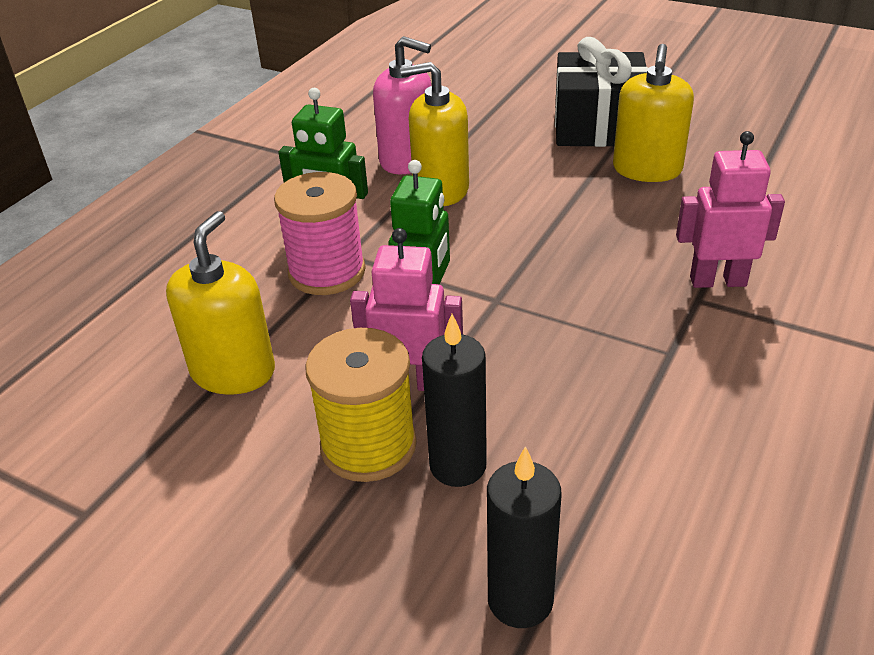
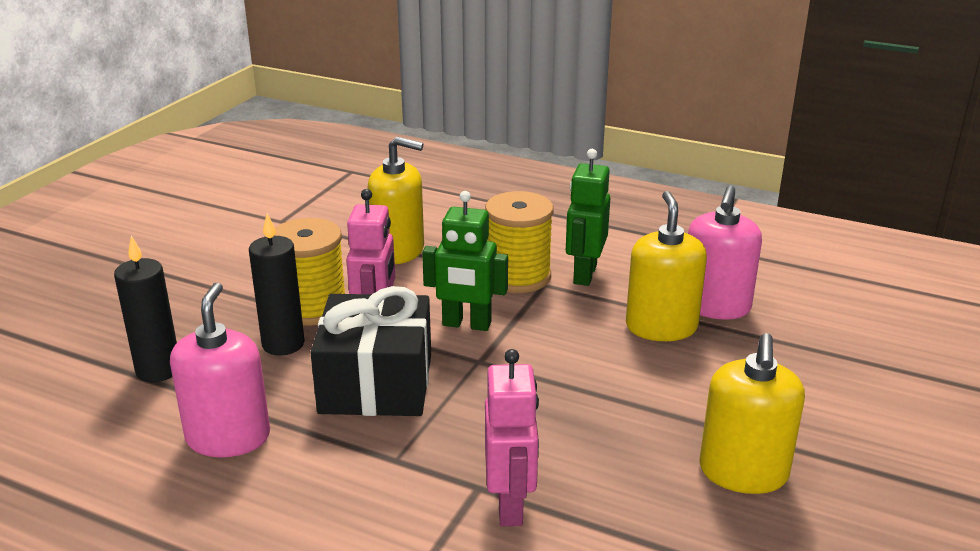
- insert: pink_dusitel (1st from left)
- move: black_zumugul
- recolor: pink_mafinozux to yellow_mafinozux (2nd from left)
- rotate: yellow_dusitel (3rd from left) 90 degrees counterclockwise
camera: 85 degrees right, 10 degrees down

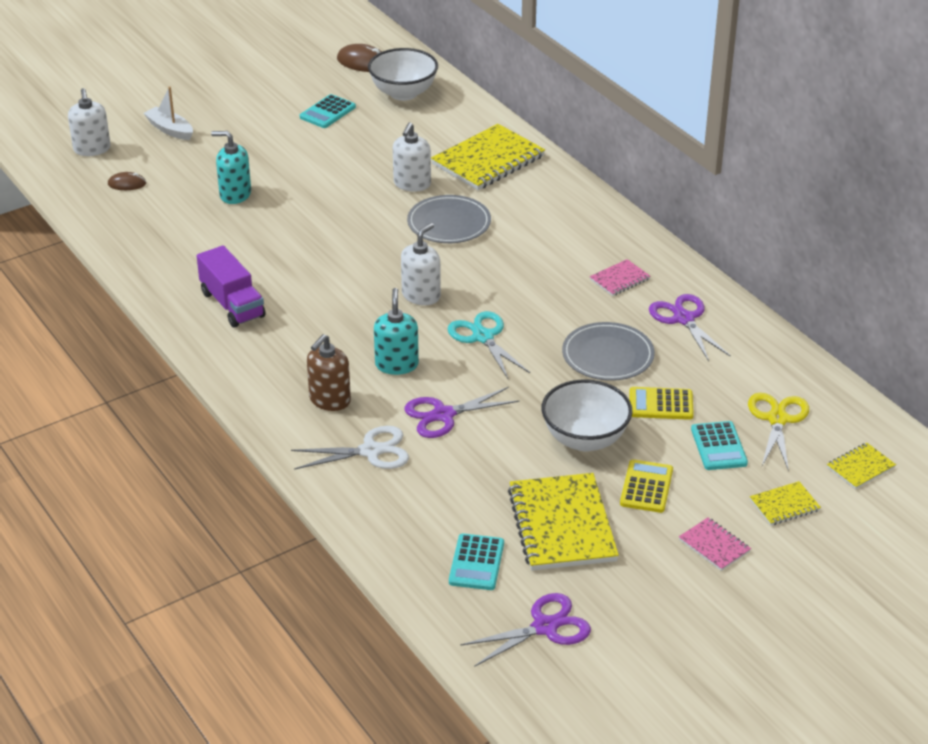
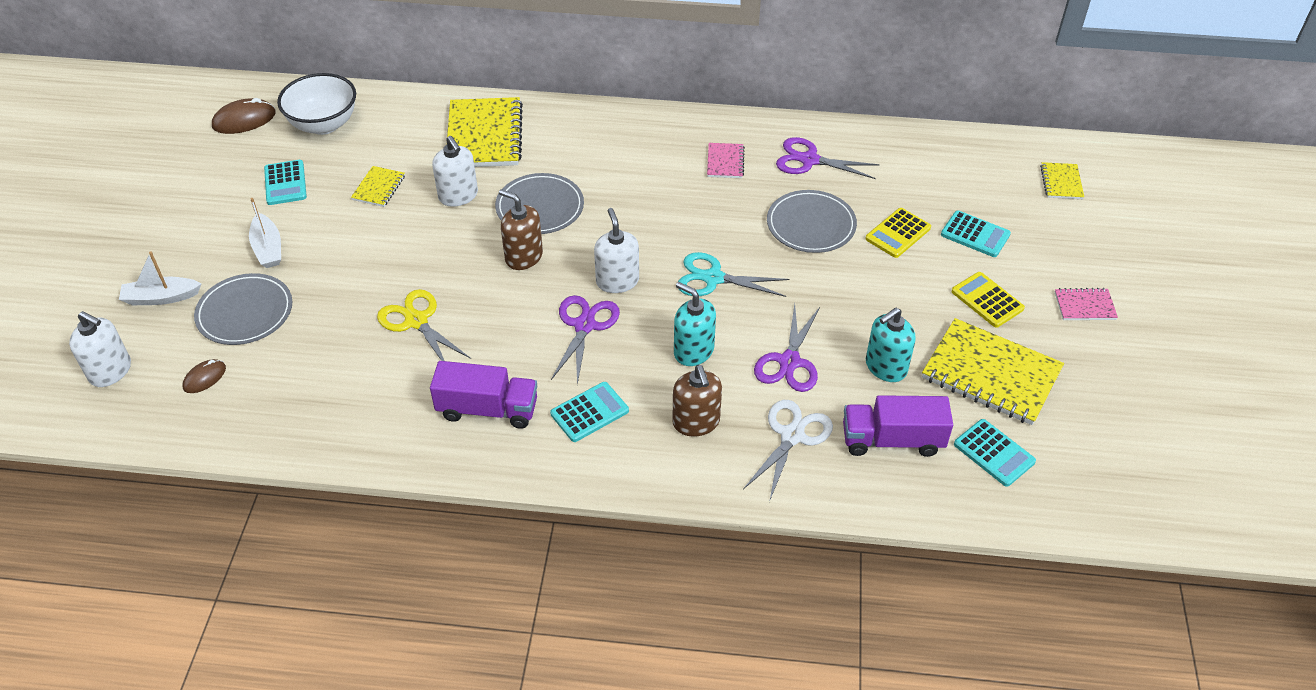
- insert: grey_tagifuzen (1st from left)
- insert: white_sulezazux (2nd from left)
- move: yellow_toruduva (3rd from left in the first image) to yellow_toruduva (1st from left)
- move: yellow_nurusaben
- insert: brown_dusitel (1st from left)
- insert: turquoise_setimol (2nd from left)
- move: purple_nurusaben (2nd from left in the first image) to purple_nurusaben (1st from left)
- insert: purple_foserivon (2nd from left)
- move: turquoise_dusitel (1st from left in the first image) to turquoise_dusitel (2nd from left)
- delete: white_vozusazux (2nd from left)
camera: 50 degrees left, 10 degrees up

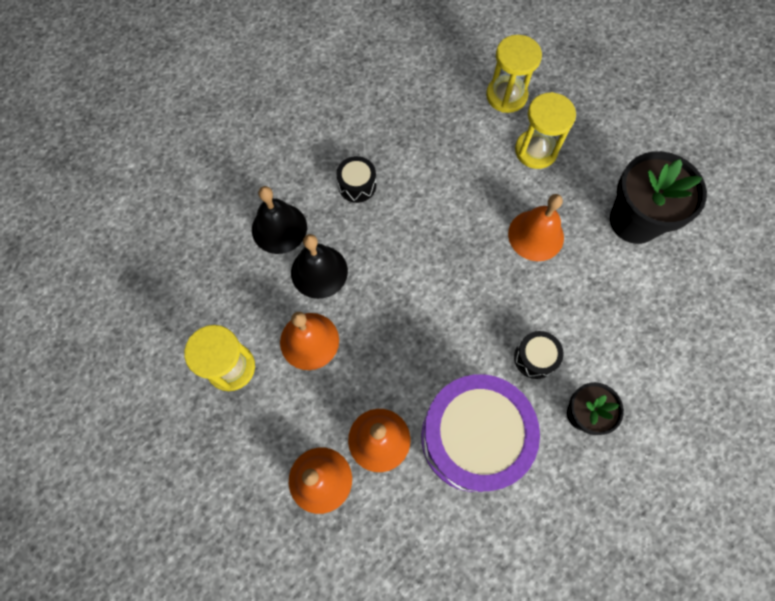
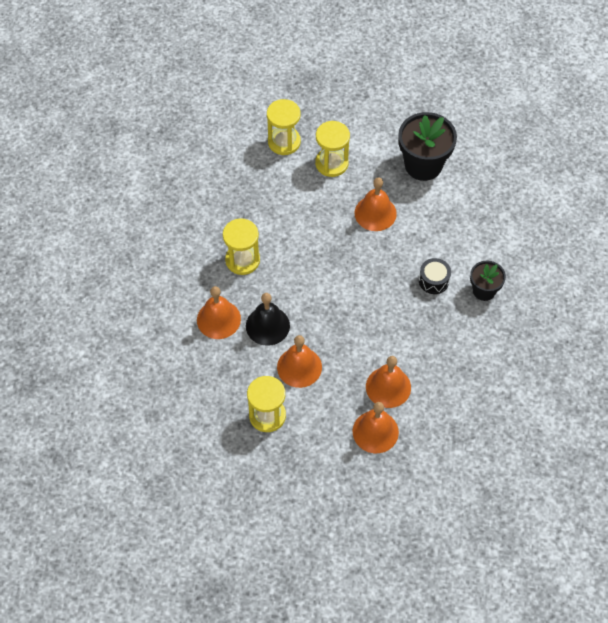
- recolor: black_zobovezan (1st from left) to orange_zobovezan (1st from left)
- replace: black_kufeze (1st from left) to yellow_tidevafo (1st from left)
- delete: purple_kufeze
camera: 40 degrees left, 10 degrees down

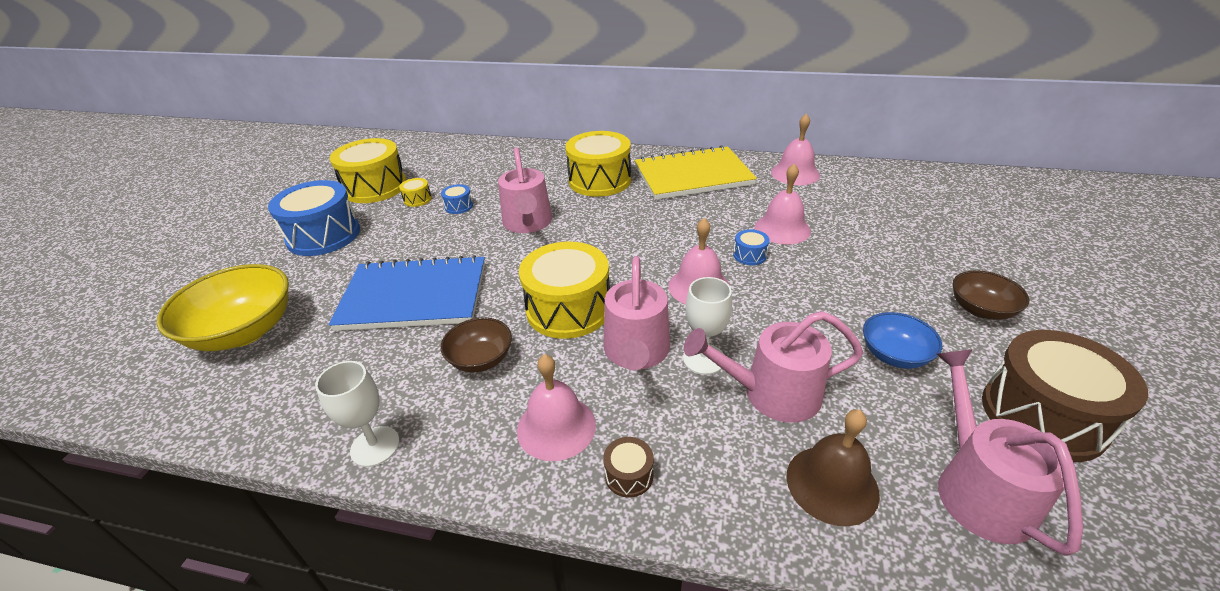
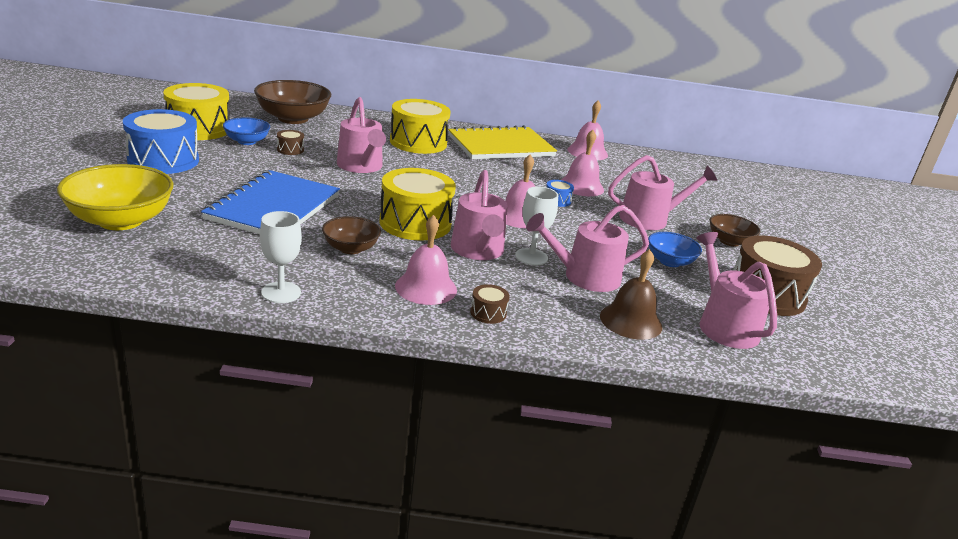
- rotate: blue_toruduva 60 degrees counterclockwise
- replace: yellow_kufeze (2nd from left) to blue_vozusazux (1st from left)
- insert: brown_vozusazux (1st from left)
- recolor: blue_kufeze (2nd from left) to brown_kufeze (1st from left)
- insert: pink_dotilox (4th from left)
camera: 15 degrees left, 10 degrees down

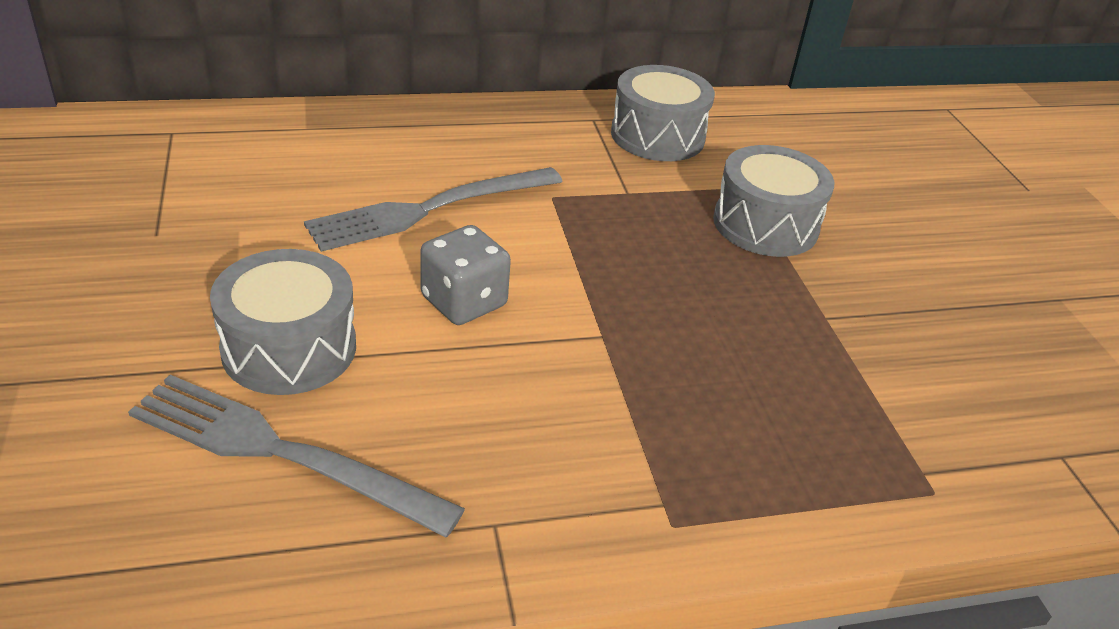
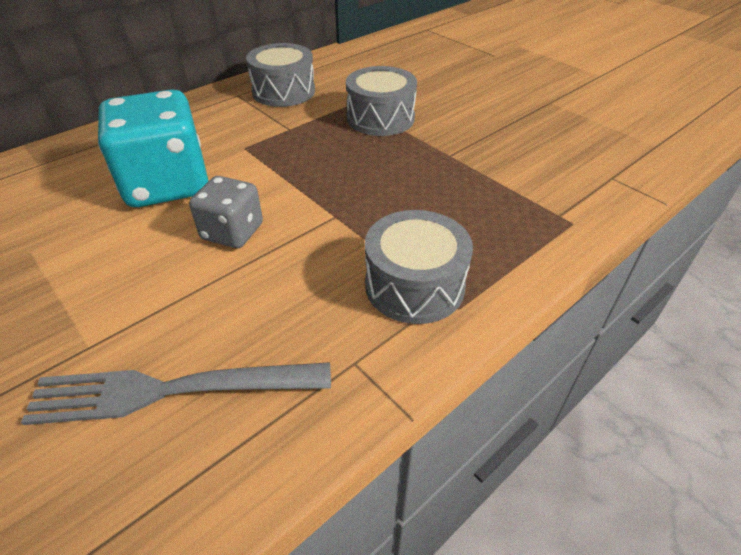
- replace: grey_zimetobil (2nd from left) to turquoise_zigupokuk
- move: grey_kufeze (1st from left in the first image) to grey_kufeze (3rd from left)
camera: 25 degrees left, 5 degrees up

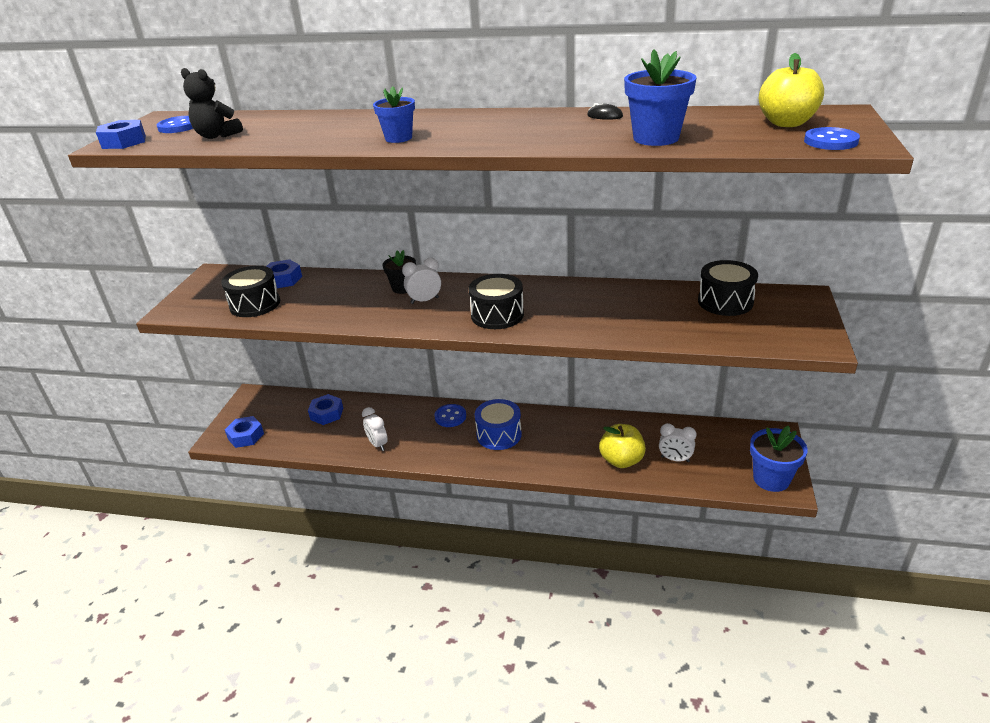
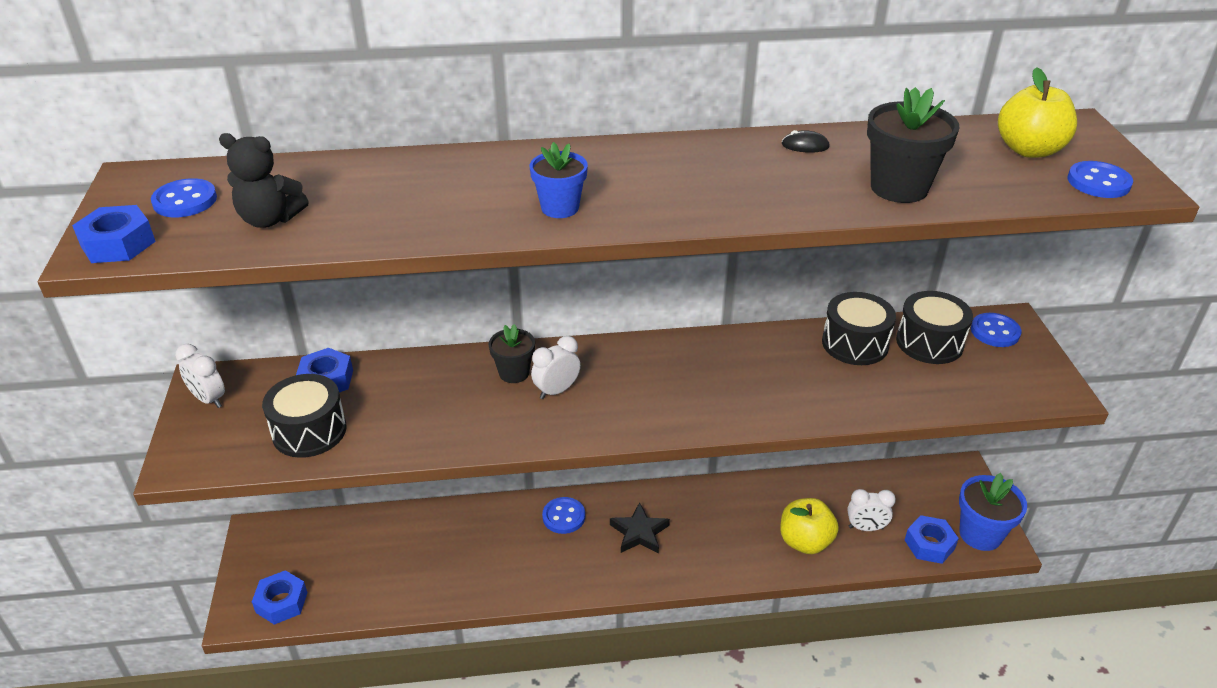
- move: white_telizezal (1st from left)
- replace: blue_kufeze to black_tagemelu
- move: black_kufeze (2nd from left)
- recolor: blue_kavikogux (2nd from left) to black_kavikogux (2nd from left)
- move: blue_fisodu (4th from left)
- insert: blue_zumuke (3rd from left)
camera: 20 degrees left, 5 degrees up

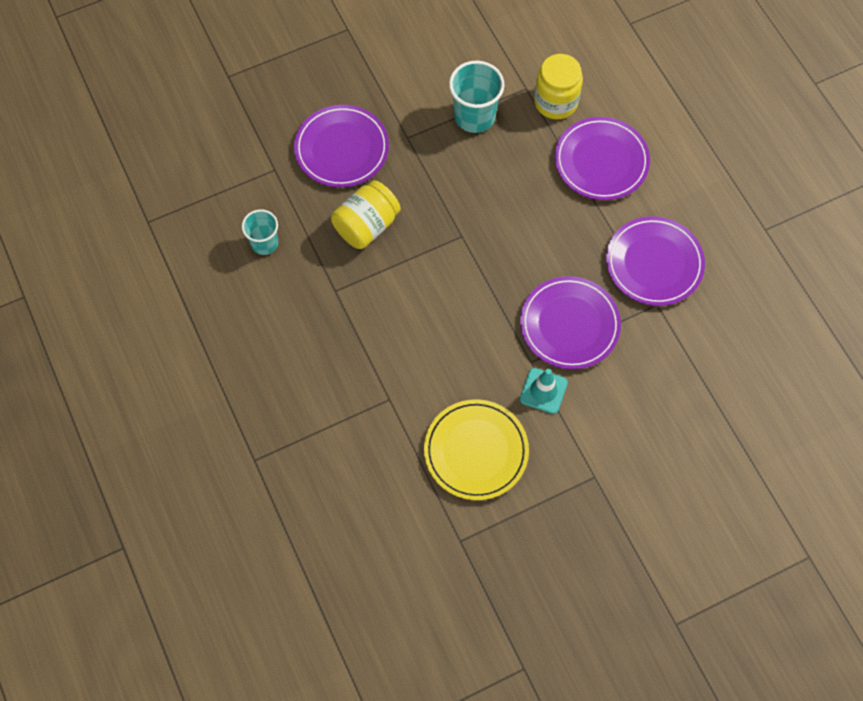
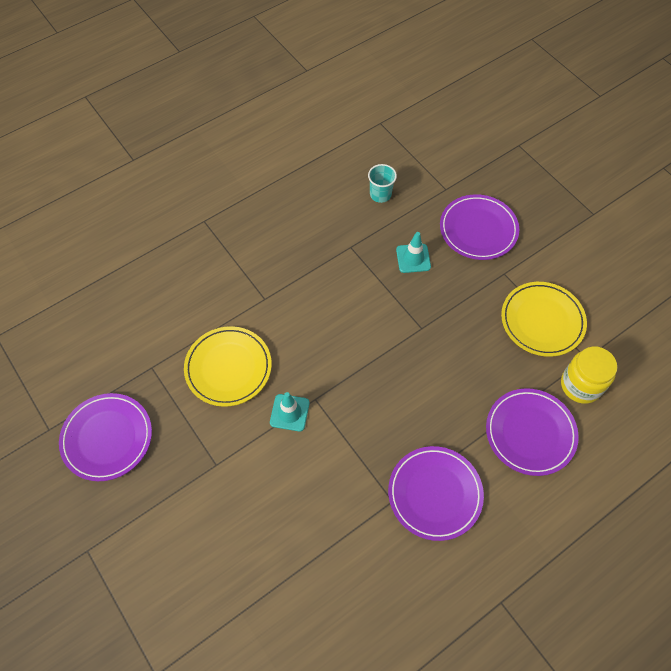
- move: purple_tagifuzen (2nd from left in the first image) to purple_tagifuzen (1st from left)
- replace: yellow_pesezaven (1st from left) to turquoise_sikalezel (2nd from left)
- replace: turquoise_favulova (2nd from left) to yellow_tagifuzen (2nd from left)
camera: 80 degrees right, 5 degrees down

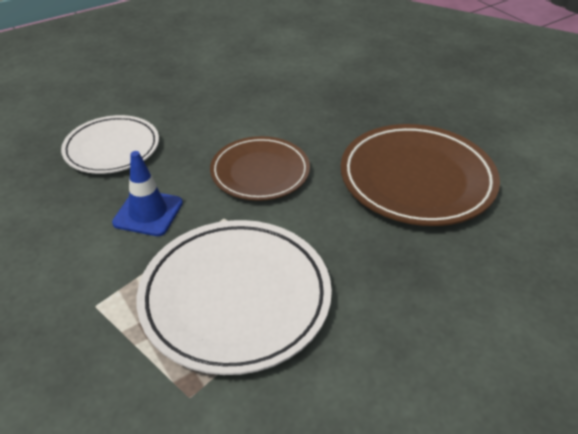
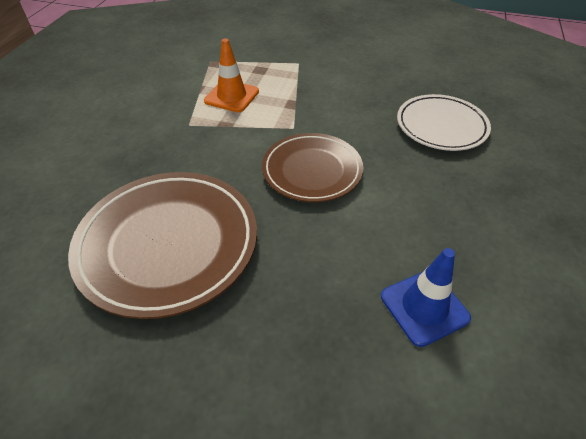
- replace: white_tagifuzen (2nd from left) to orange_sikalezel
- move: blue_sikalezel
camera: 140 degrees right, 5 degrees up

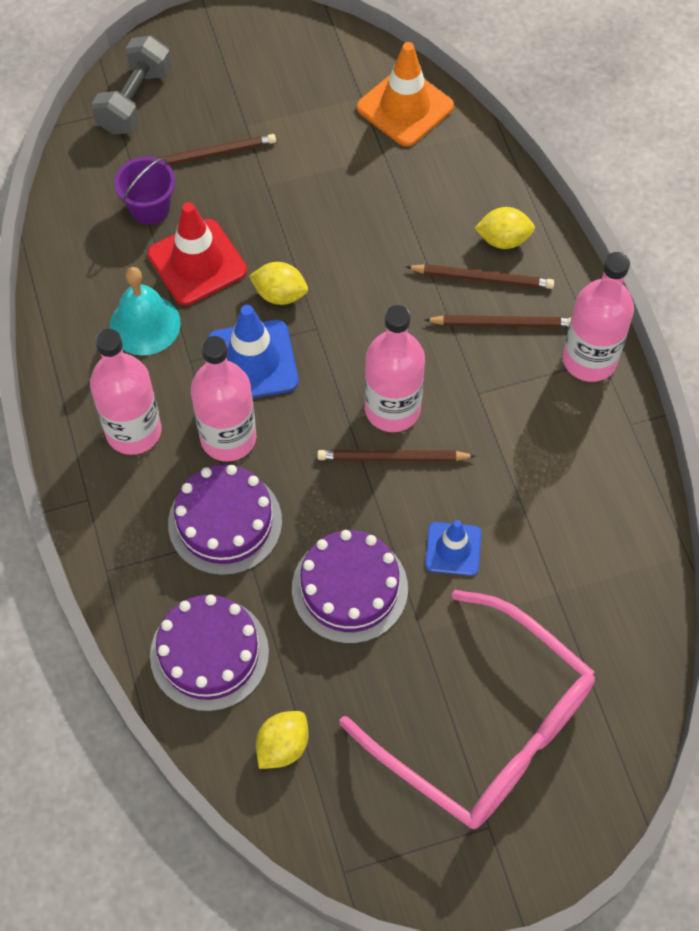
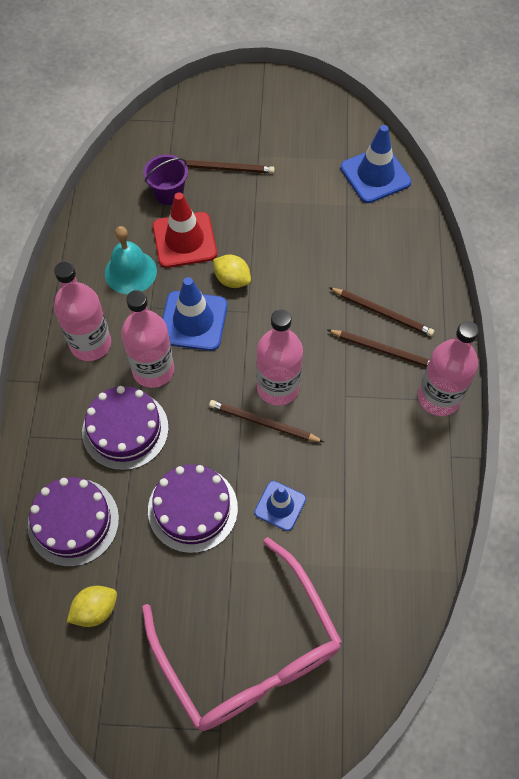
- recolor: orange_sikalezel to blue_sikalezel (3rd from left)
- delete: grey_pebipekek
- delete: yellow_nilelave (3rd from left)
camera: 20 degrees right, 0 degrees up

